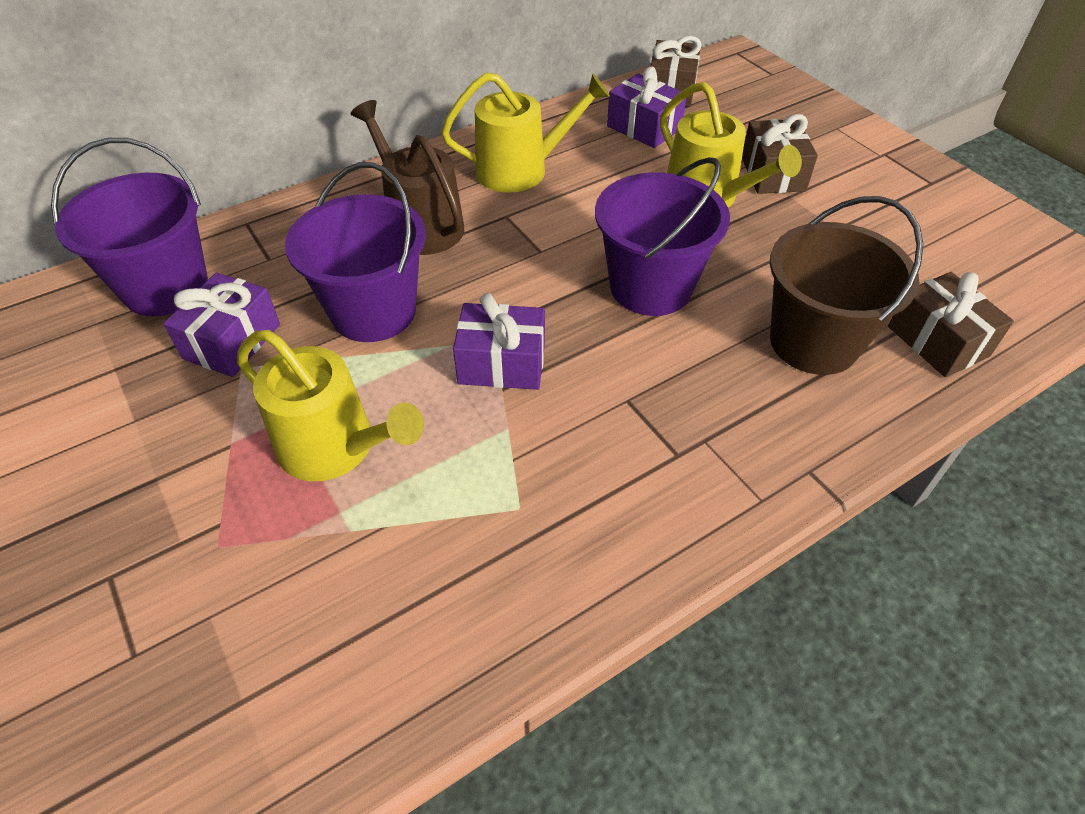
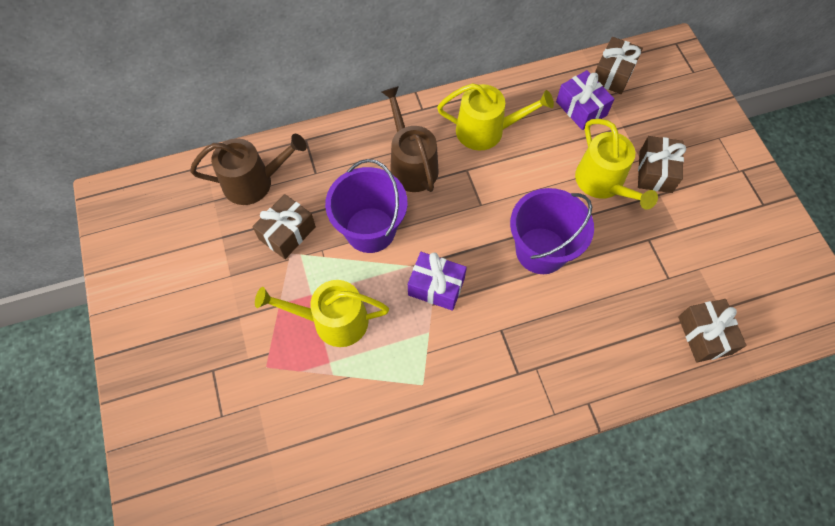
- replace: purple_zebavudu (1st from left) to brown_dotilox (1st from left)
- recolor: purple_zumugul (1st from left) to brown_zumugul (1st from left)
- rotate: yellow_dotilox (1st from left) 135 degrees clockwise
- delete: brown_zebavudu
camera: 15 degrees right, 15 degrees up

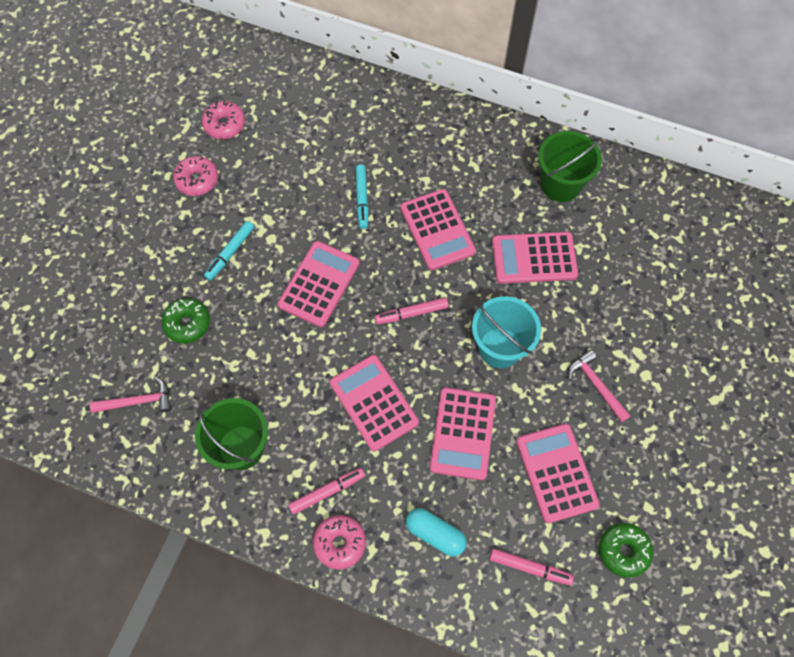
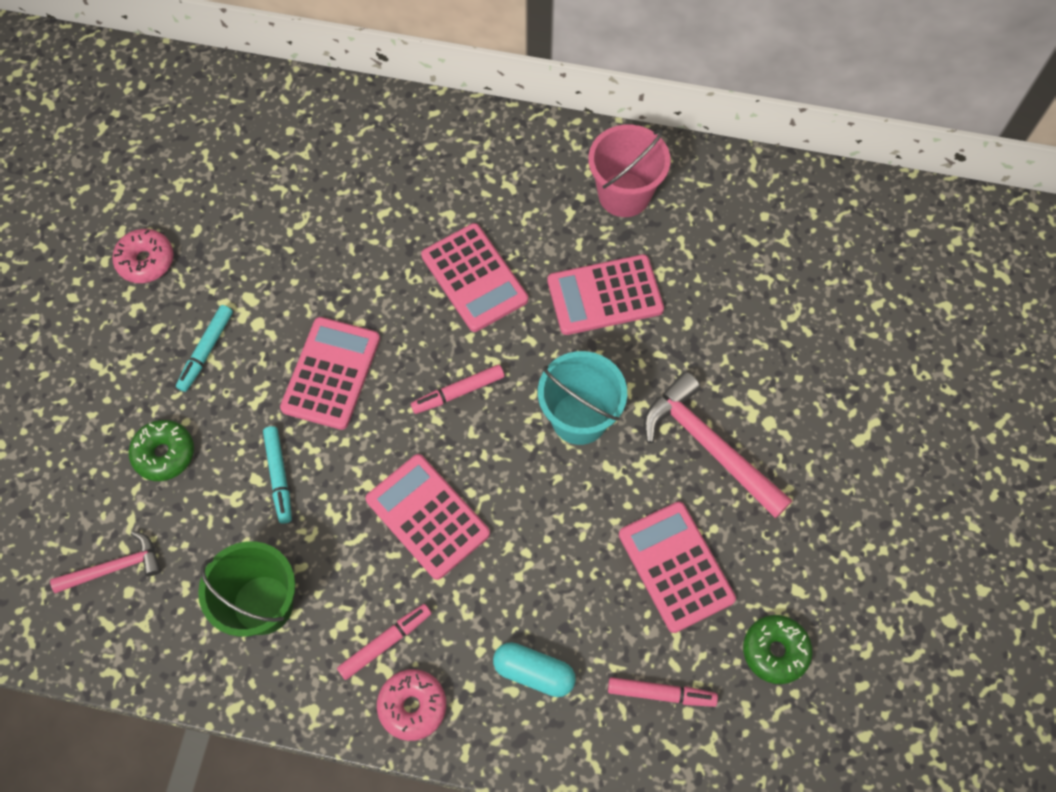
- move: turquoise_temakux (2nd from left)
- recolor: green_zebavudu (2nd from left) to pink_zebavudu
- resize: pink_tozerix (2nd from left) x1.69
- delete: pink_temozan (2nd from left)
- delete: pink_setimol (4th from left)
camera: 10 degrees left, 0 degrees up

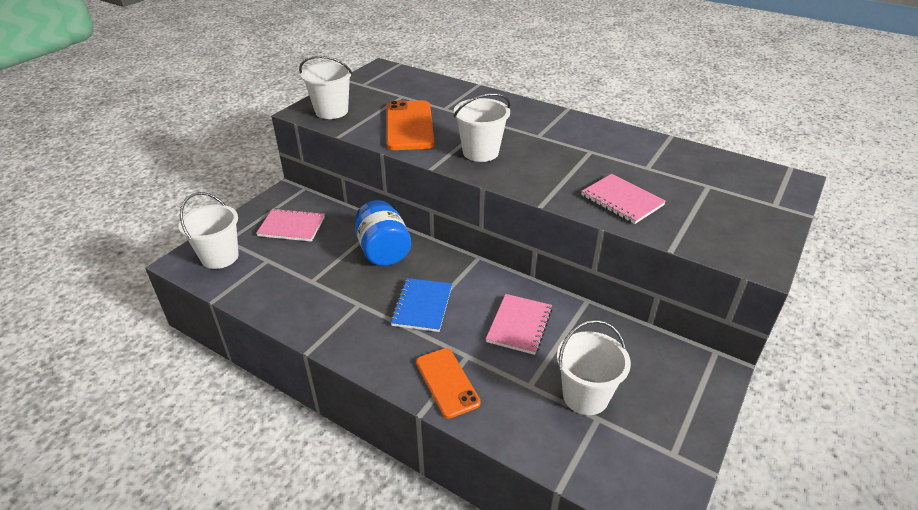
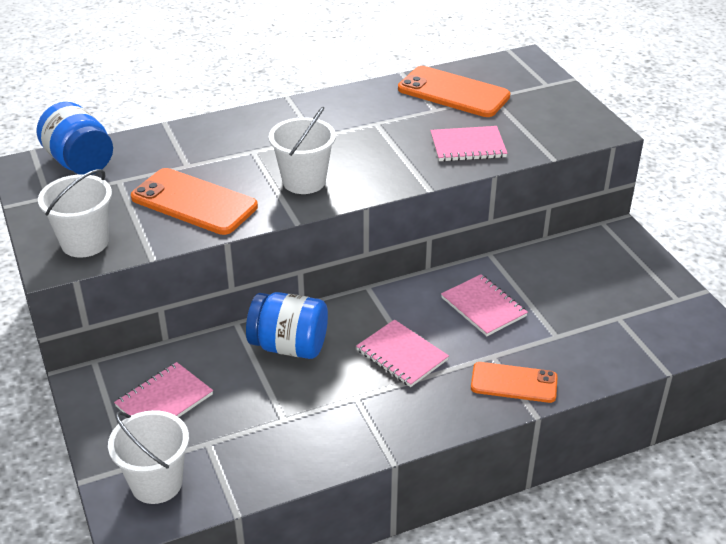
- insert: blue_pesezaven (1st from left)
- recolor: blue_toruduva to pink_toruduva (2nd from left)
- insert: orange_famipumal (2nd from left)
- delete: white_zebavudu (4th from left)
camera: 55 degrees left, 0 degrees up

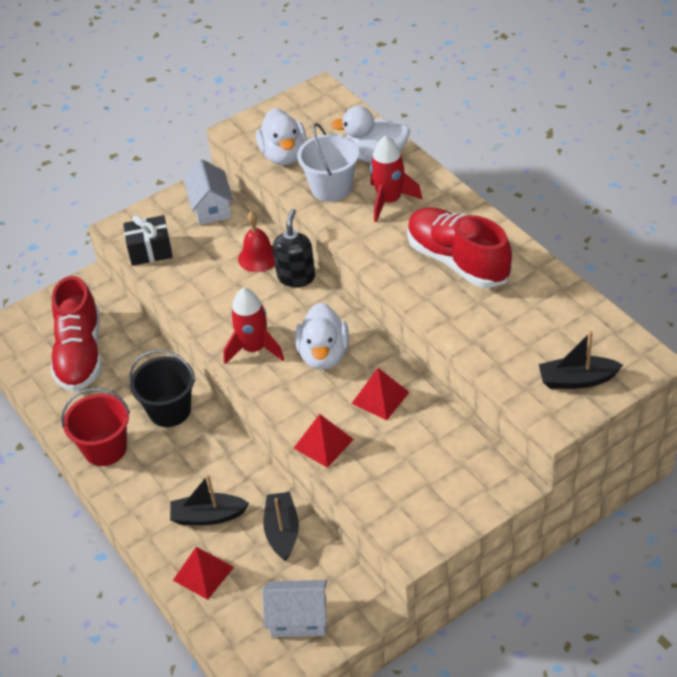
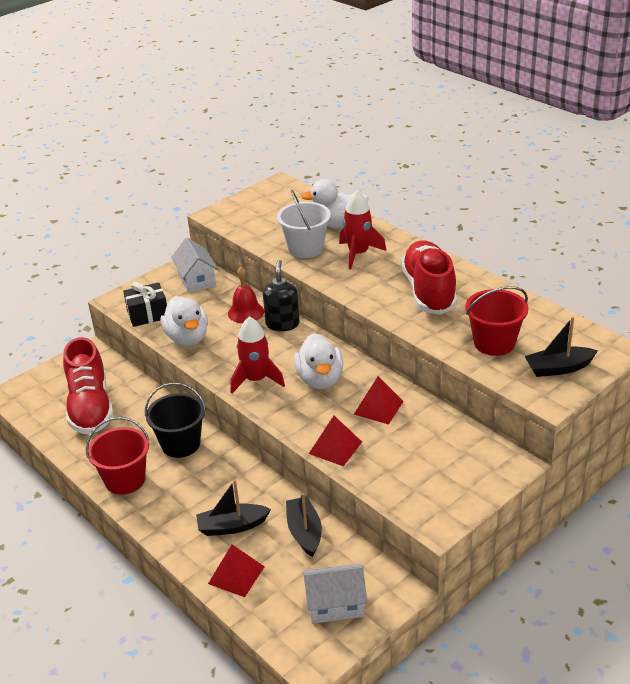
- move: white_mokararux (1st from left)
- rotate: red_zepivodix (2nd from left) 45 degrees clockwise
- insert: red_zebavudu (2nd from left)
camera: 10 degrees left, 10 degrees down

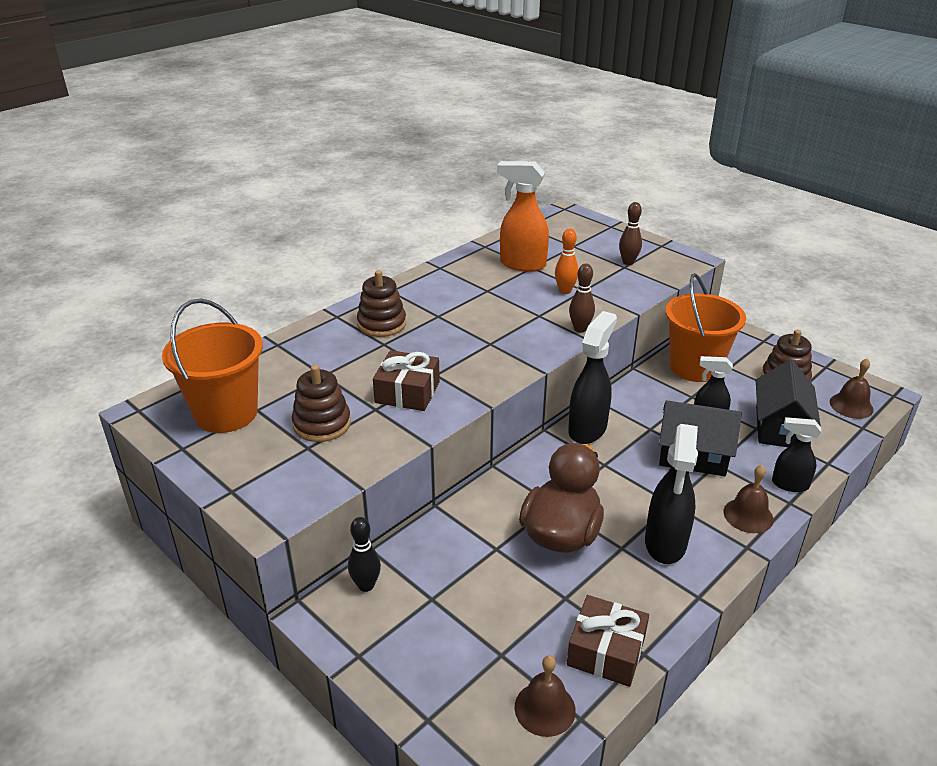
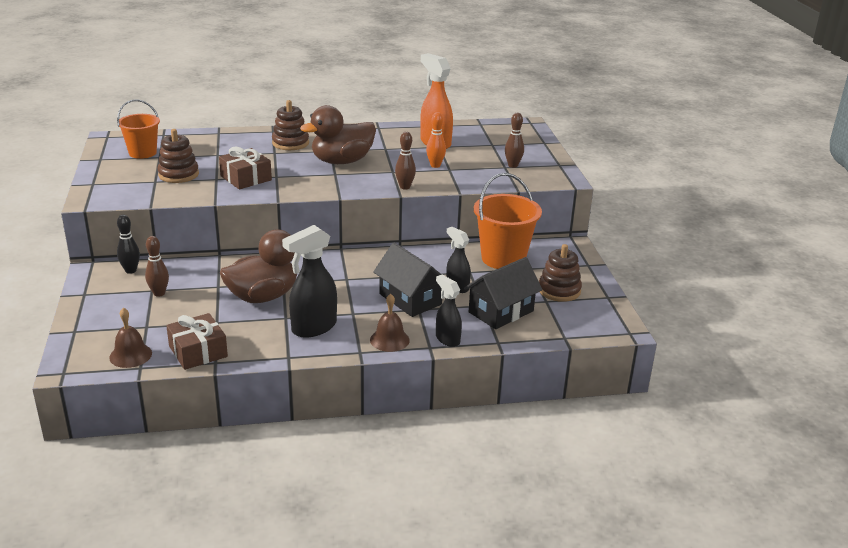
- resize: orange_zebavudu (1st from left) x0.65
- insert: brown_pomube (1st from left)
- insert: brown_mokararux (2nd from left)
- delete: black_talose (1st from left)
- delete: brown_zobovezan (3rd from left)
camera: 35 degrees right, 5 degrees down

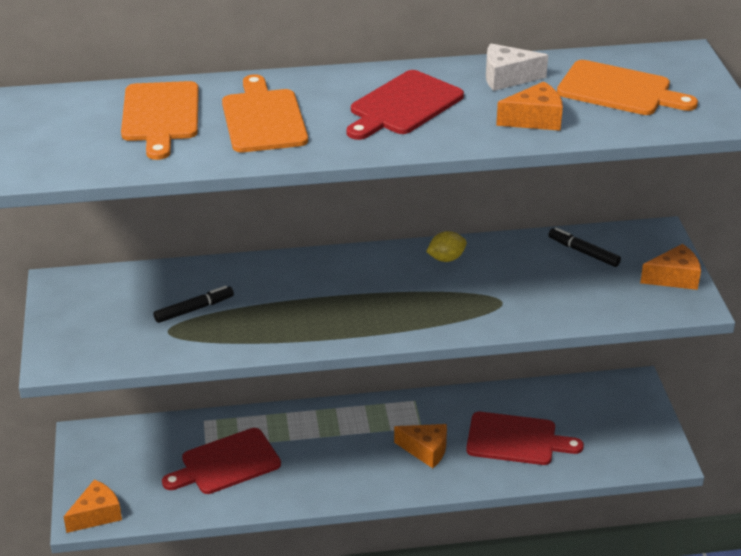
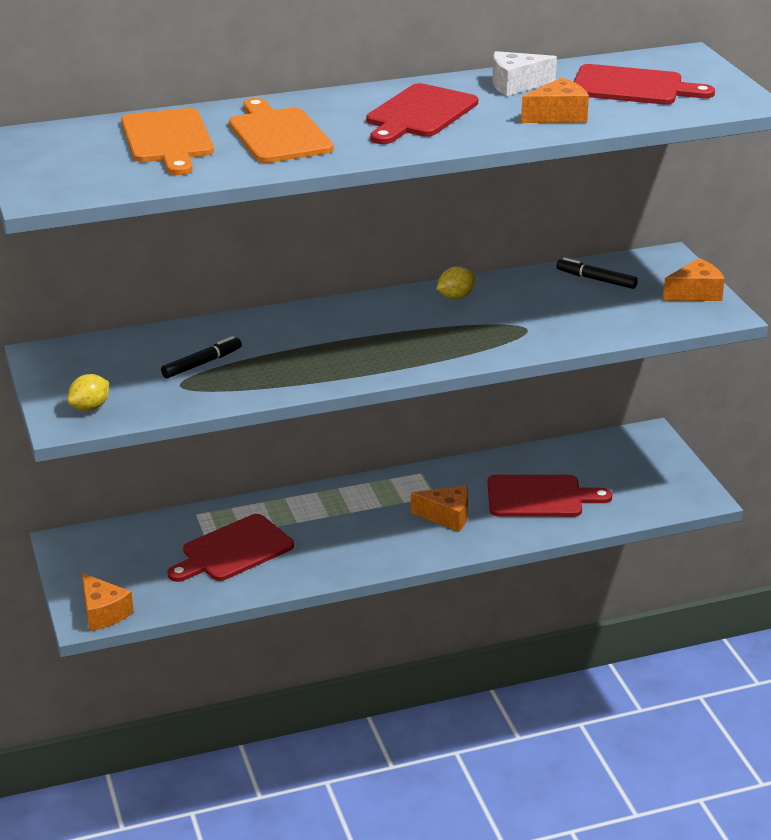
- insert: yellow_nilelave (1st from left)
- rotate: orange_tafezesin (1st from left) 105 degrees clockwise
- recolor: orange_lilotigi (3rd from left) to red_lilotigi (4th from left)
camera: 10 degrees left, 5 degrees down

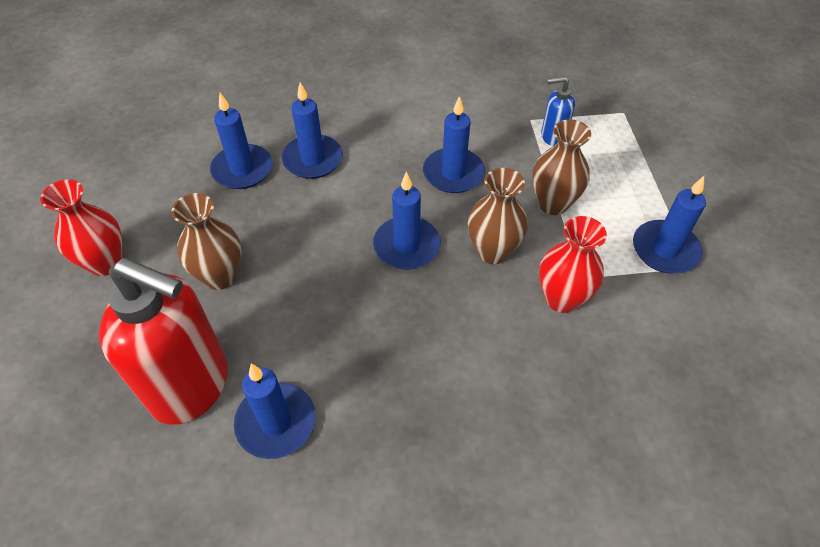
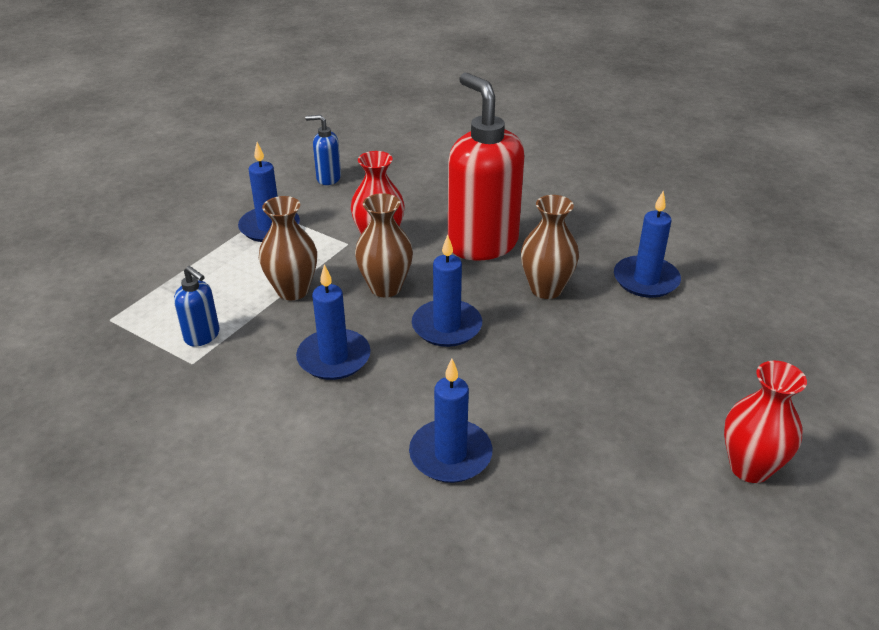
- insert: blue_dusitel (2nd from left)
- move: red_dusitel
- move: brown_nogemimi (1st from left in the first image) to brown_nogemimi (3rd from left)
- delete: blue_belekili (1st from left)
camera: 140 degrees left, 15 degrees down

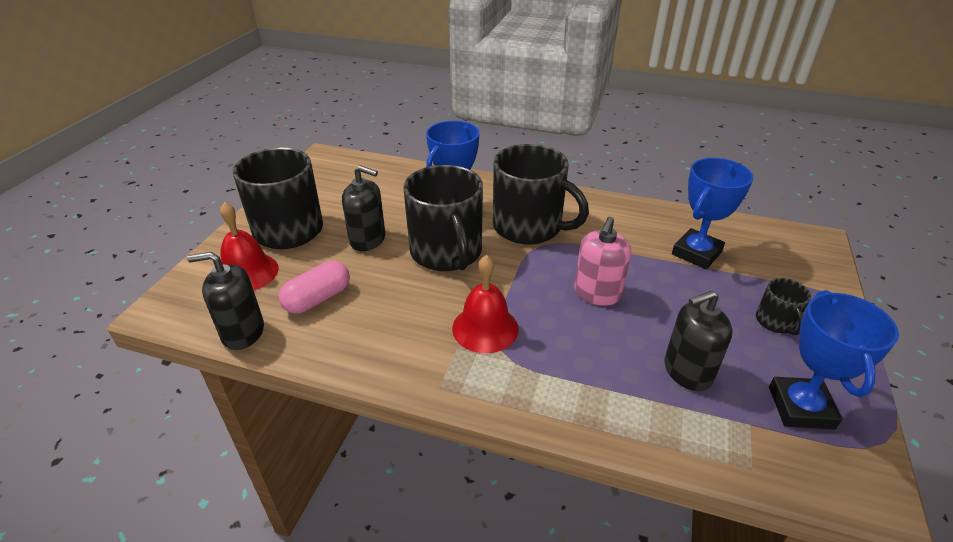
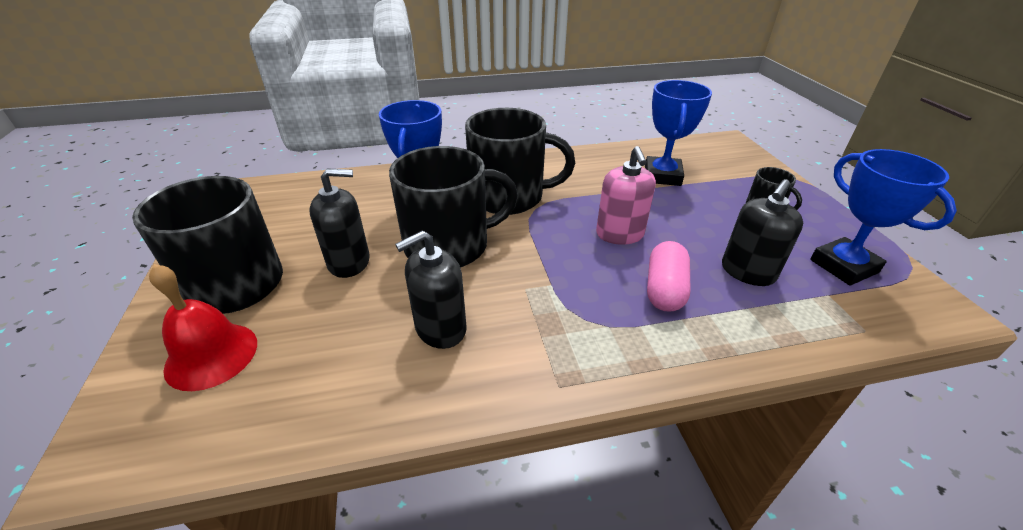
- rotate: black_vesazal (2nd from left) 60 degrees counterclockwise
- move: black_dusitel (1st from left in the first image) to black_dusitel (2nd from left)
- move: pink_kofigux
- delete: red_zobovezan (2nd from left)
camera: 30 degrees left, 0 degrees up

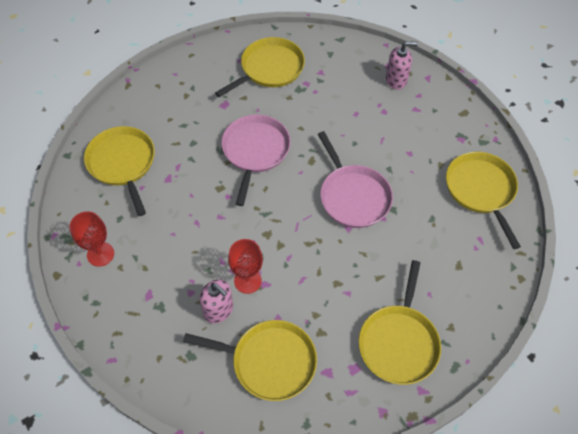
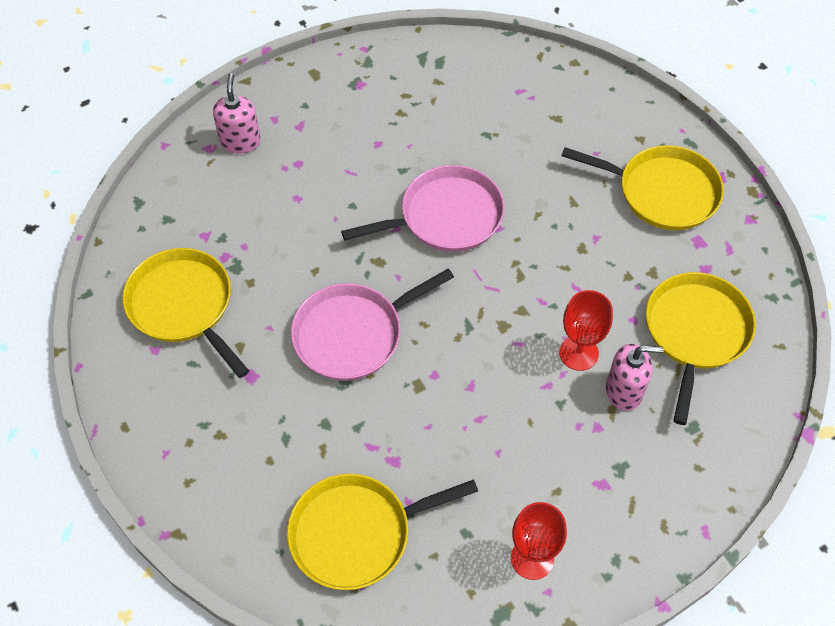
- rotate: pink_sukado (1st from left) 45 degrees counterclockwise
- rotate: pink_dusitel (1st from left in the first image) 45 degrees clockwise
- delete: yellow_sukado (5th from left)
camera: 85 degrees left, 0 degrees up

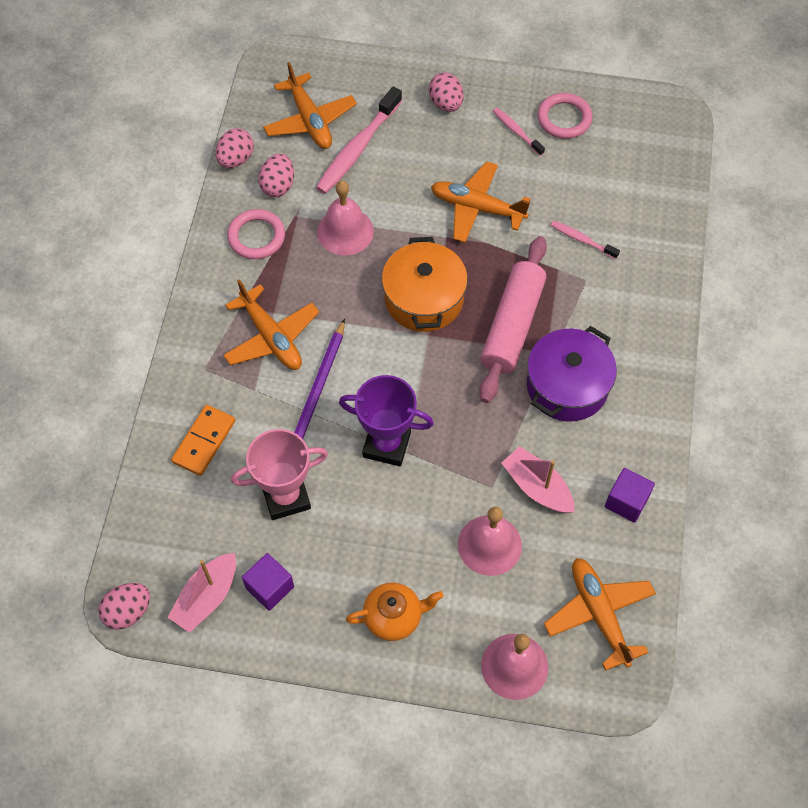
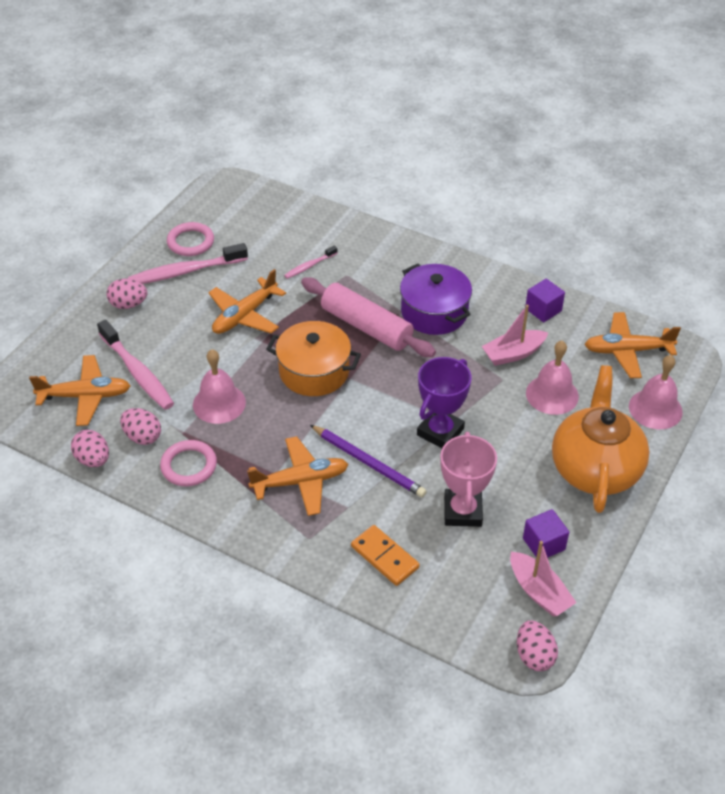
- resize: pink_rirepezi (2nd from left) x1.92
- resize: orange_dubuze x1.92
camera: 70 degrees left, 15 degrees down

